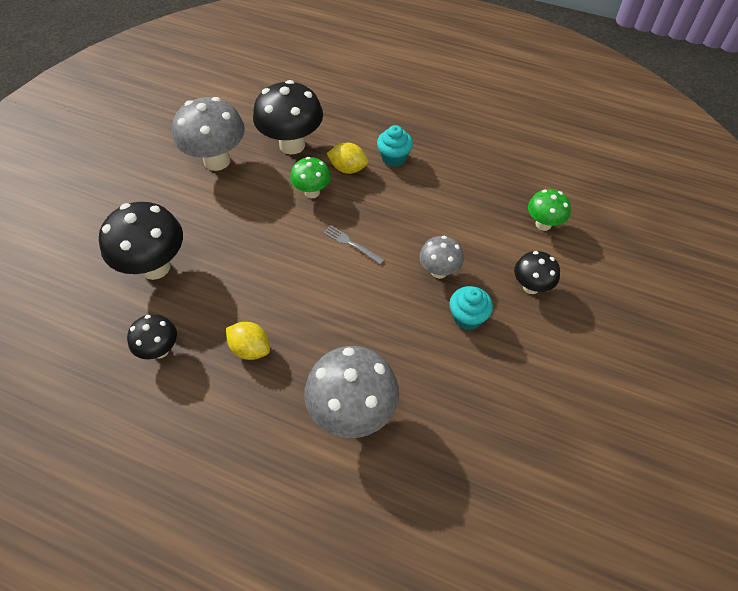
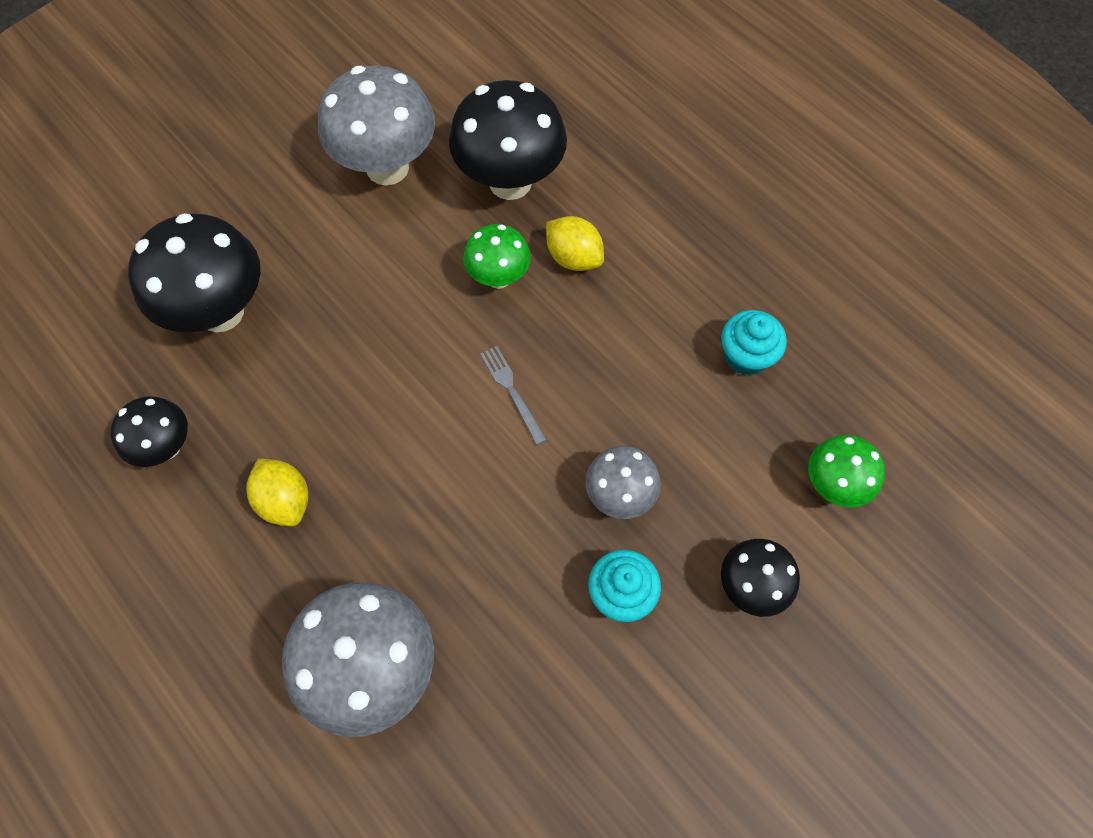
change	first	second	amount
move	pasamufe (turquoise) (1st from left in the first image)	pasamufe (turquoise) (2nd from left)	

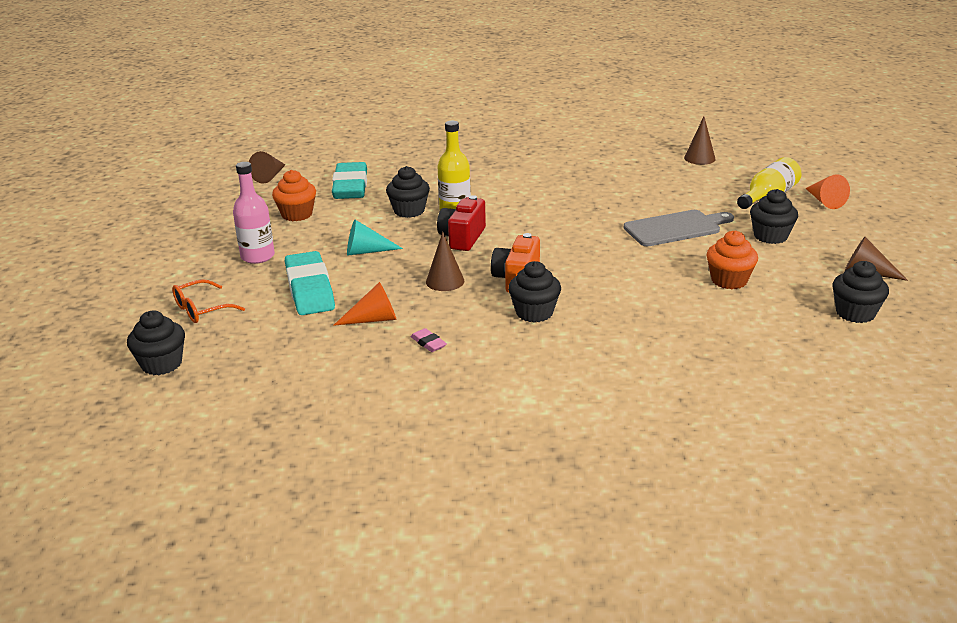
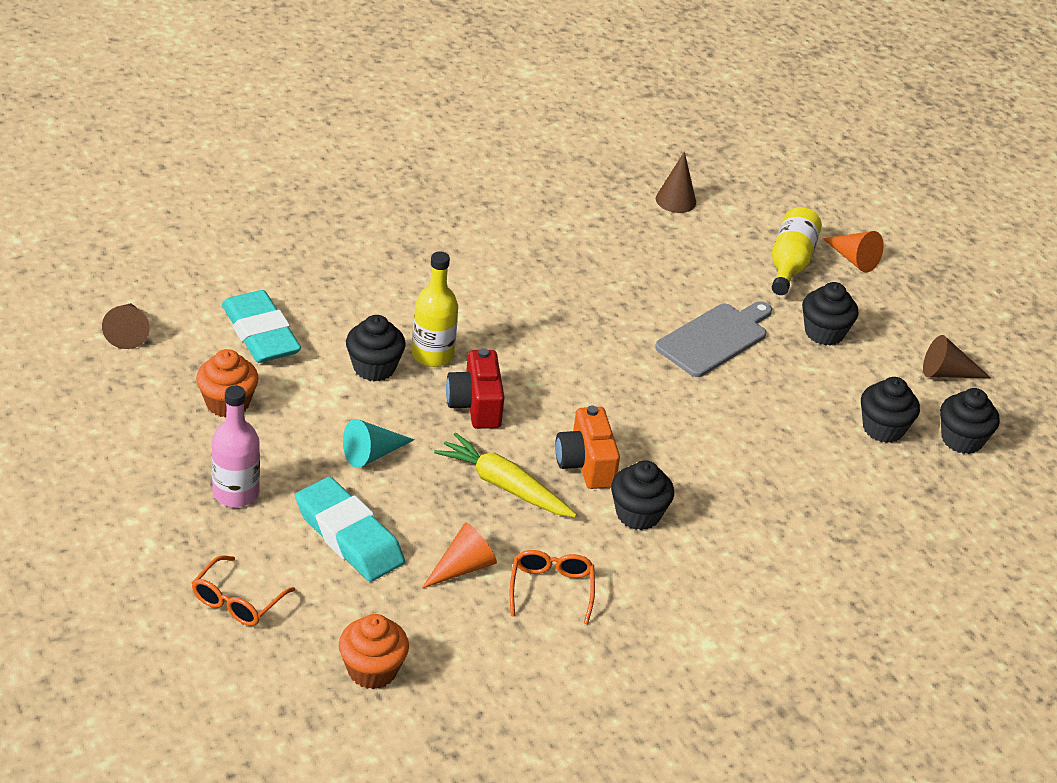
change	first	second	amount
move	pasamufe (orange) (2nd from left)		
replace	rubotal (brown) (2nd from left)	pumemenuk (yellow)	
replace	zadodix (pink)	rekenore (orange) (2nd from left)	
move	pasamufe (black) (1st from left in the first image)	pasamufe (black) (4th from left)	

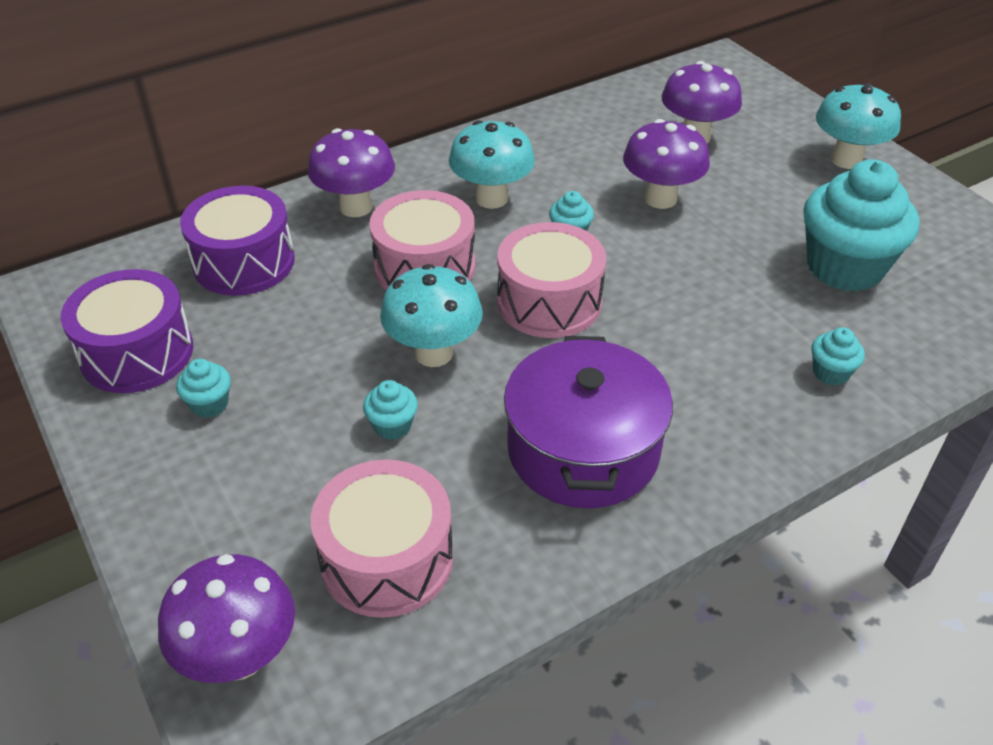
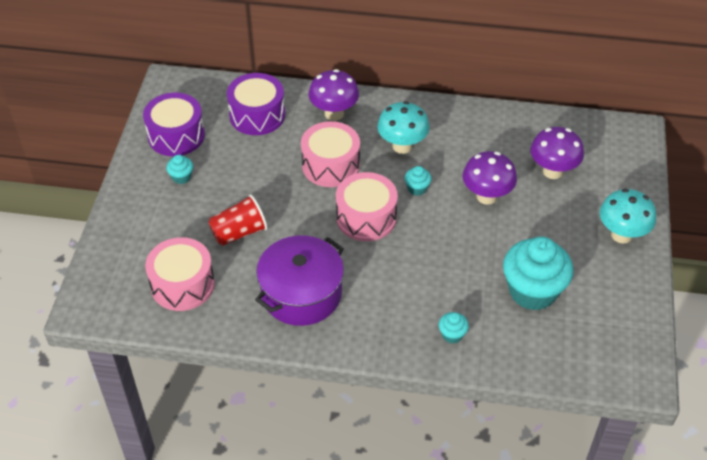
change	first	second	amount
replace	pasamufe (turquoise) (2nd from left)	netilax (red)	
delete	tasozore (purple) (1st from left)		
delete	tasozore (turquoise) (1st from left)		

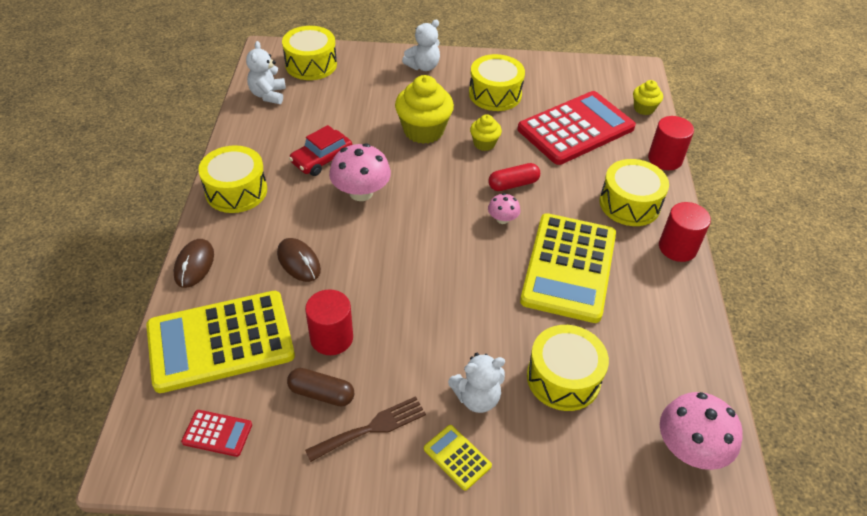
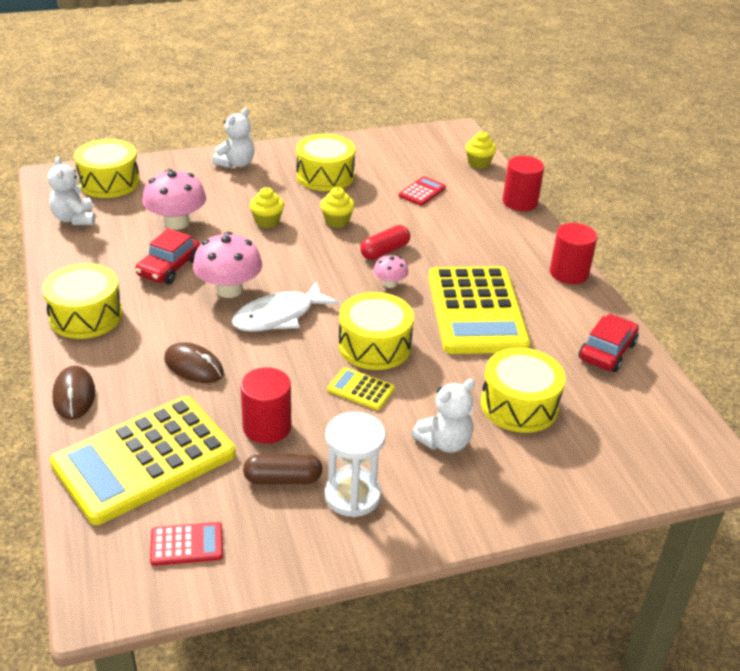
change	first	second	amount
move	tasozore (pink) (3rd from left in the first image)	tasozore (pink) (1st from left)	
insert		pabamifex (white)	
resize	pasamufe (yellow) (1st from left)		x0.54
replace	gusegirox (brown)	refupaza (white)	
move	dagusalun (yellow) (2nd from left)		
move	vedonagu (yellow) (5th from left in the first image)	vedonagu (yellow) (4th from left)	
resize	dagusalun (red) (2nd from left)		x0.41
insert		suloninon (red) (2nd from left)	

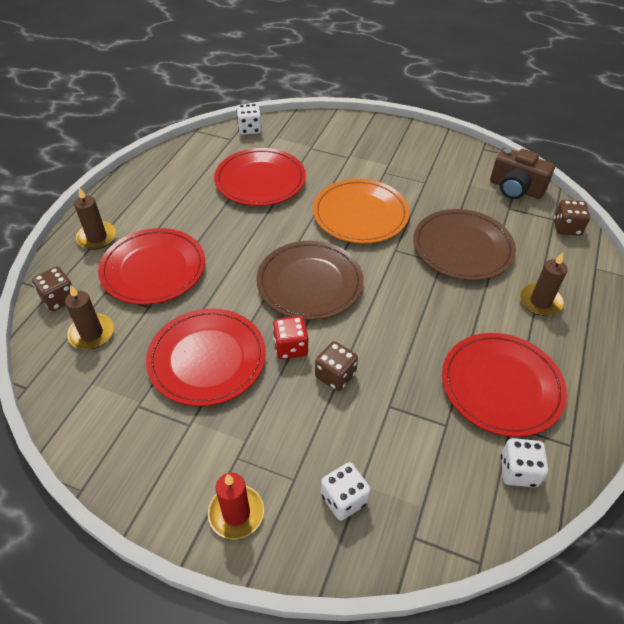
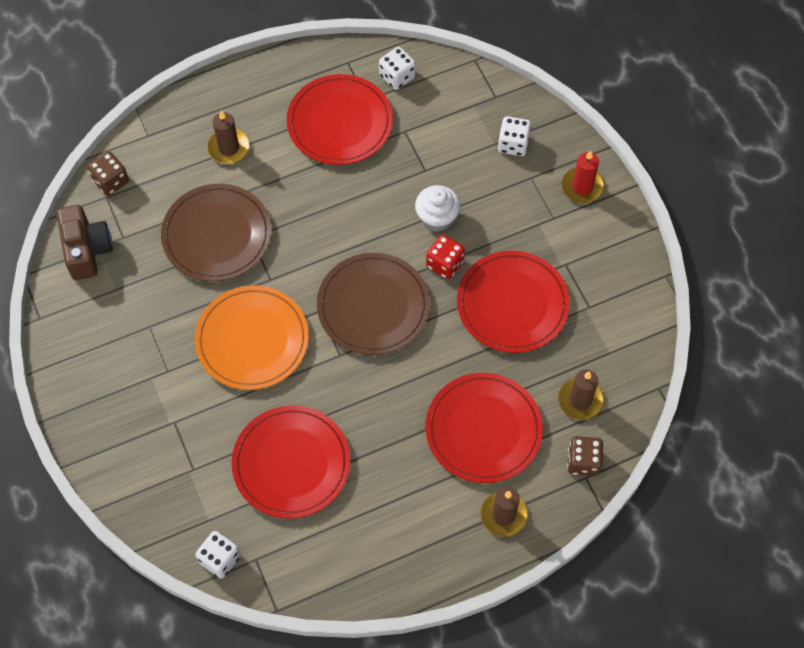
change	first	second	amount
replace	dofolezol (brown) (2nd from left)	pasamufe (white)	

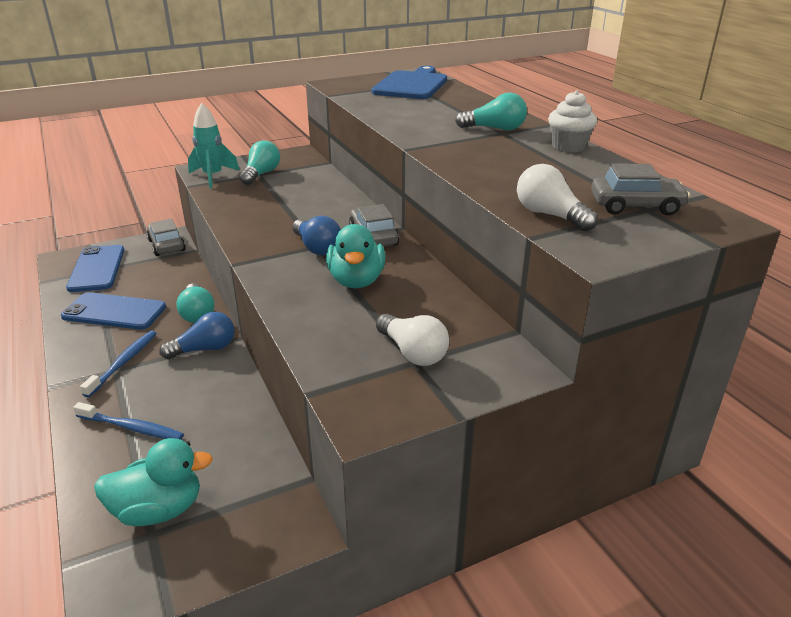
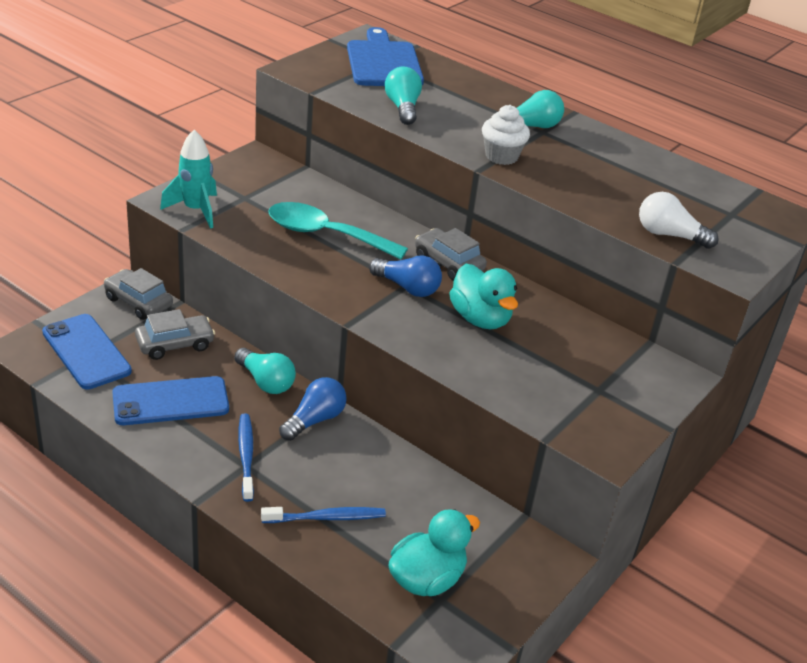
change	first	second	amount
move	suloninon (grey) (3rd from left in the first image)	suloninon (grey) (2nd from left)	
insert		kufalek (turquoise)	
move	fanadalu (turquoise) (2nd from left)		
move	pasamufe (white)		
delete	fanadalu (white) (1st from left)		

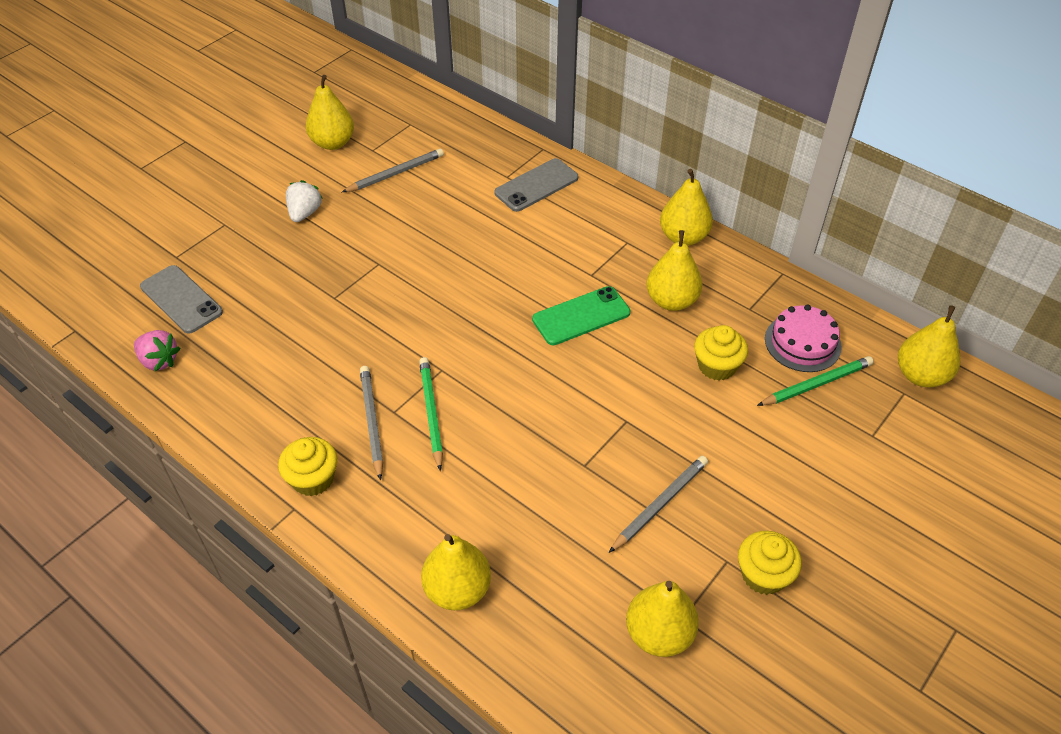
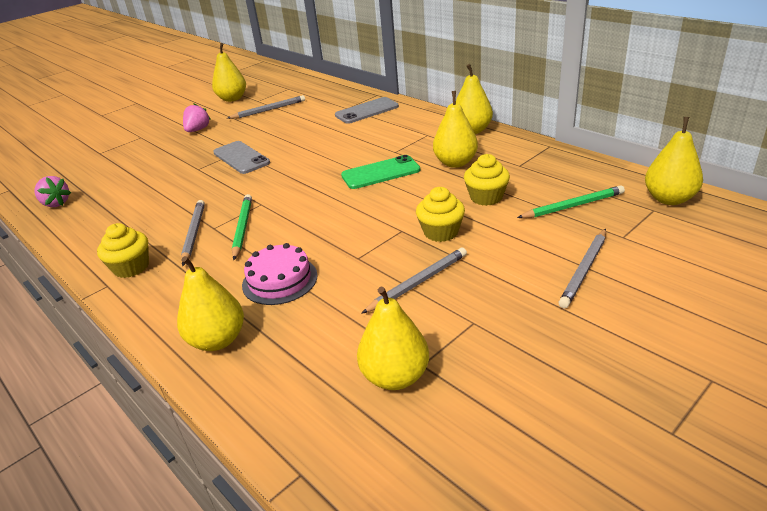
change	first	second	amount
recolor	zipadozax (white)	zipadozax (pink) (2nd from left)	
move	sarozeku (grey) (1st from left)		
move	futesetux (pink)		
move	pasamufe (yellow) (3rd from left in the first image)	pasamufe (yellow) (2nd from left)	
insert		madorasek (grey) (4th from left)	

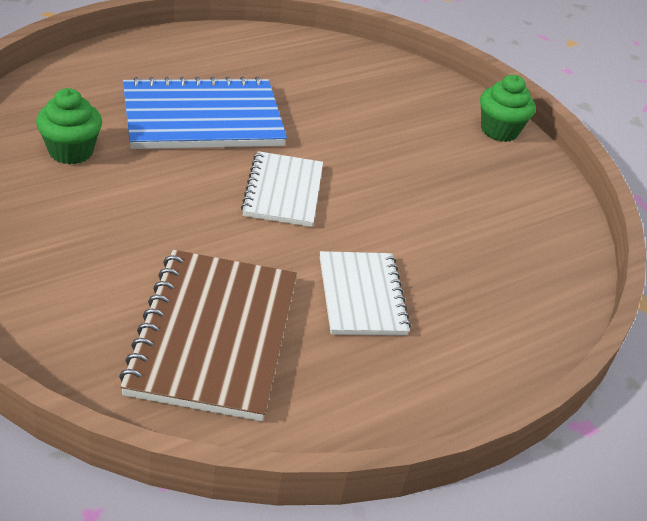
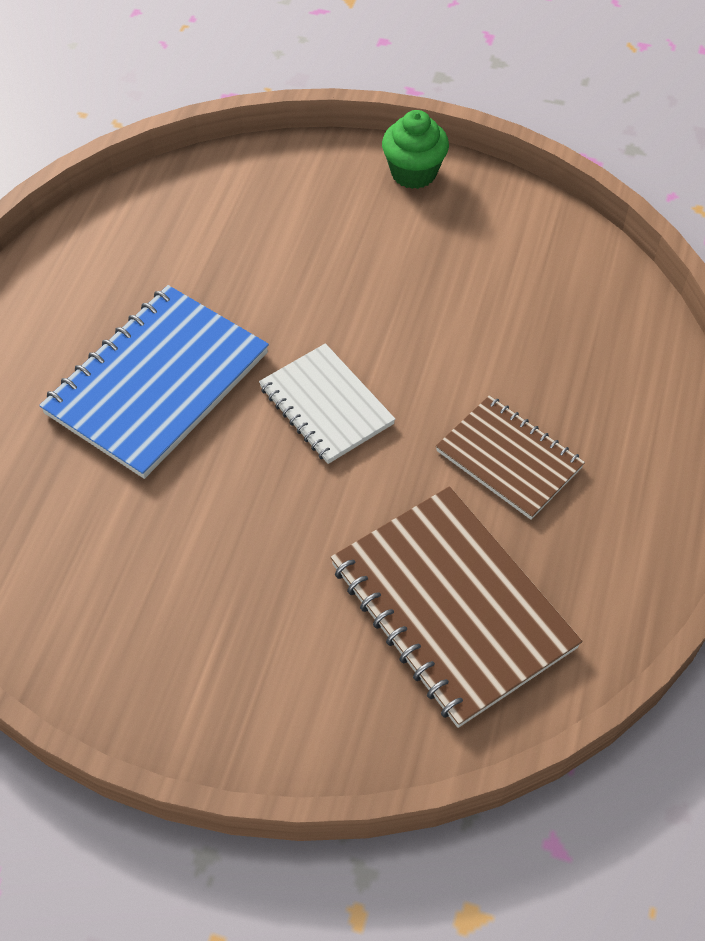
change	first	second	amount
recolor	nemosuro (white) (2nd from left)	nemosuro (brown) (2nd from left)	
delete	pasamufe (green) (1st from left)		

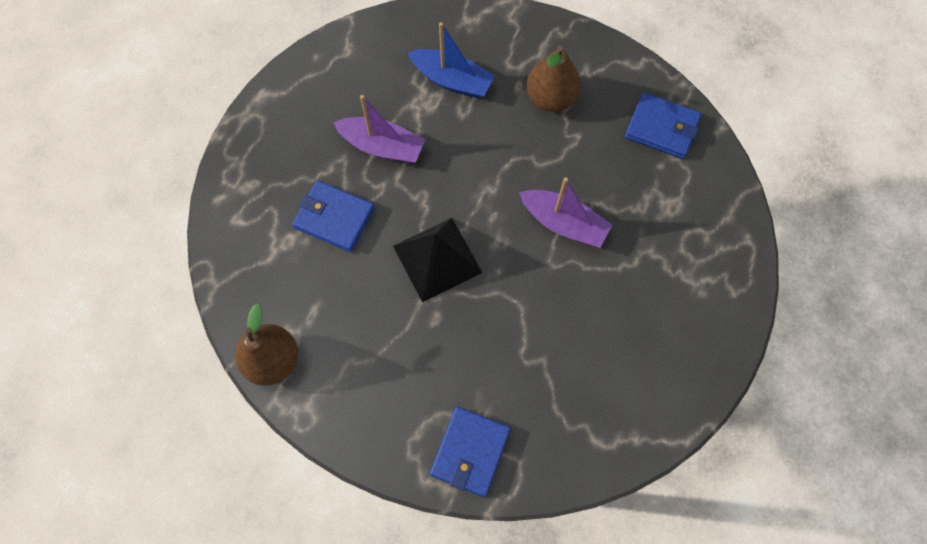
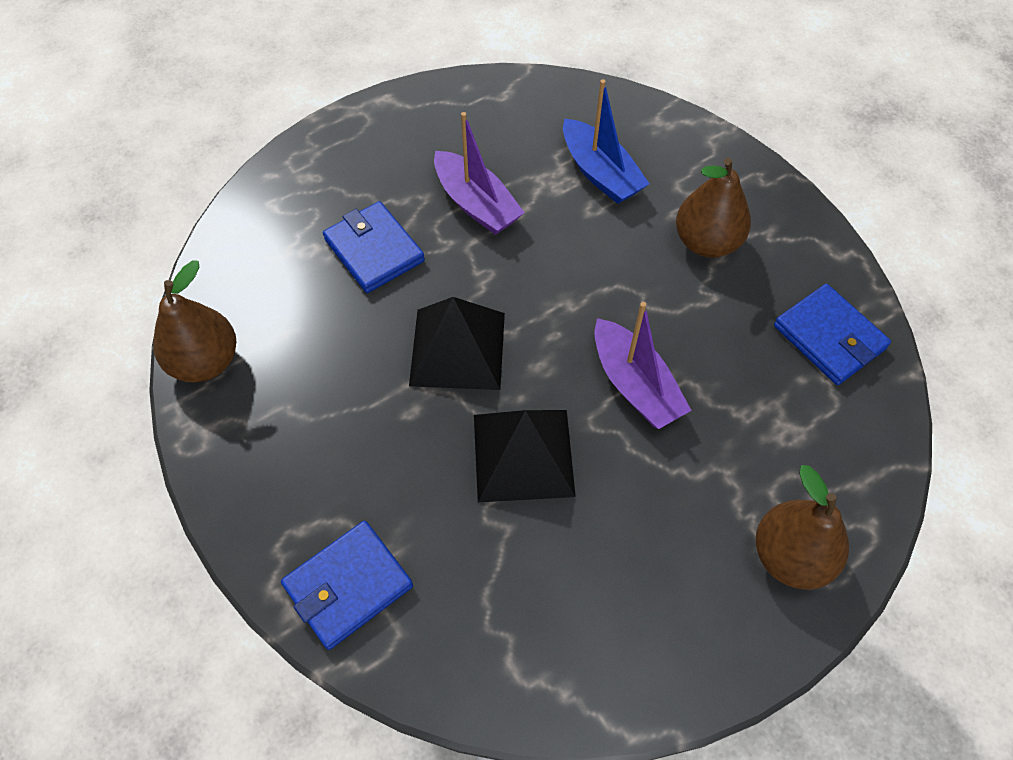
change	first	second	amount
insert		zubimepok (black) (2nd from left)	
insert		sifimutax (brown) (3rd from left)	

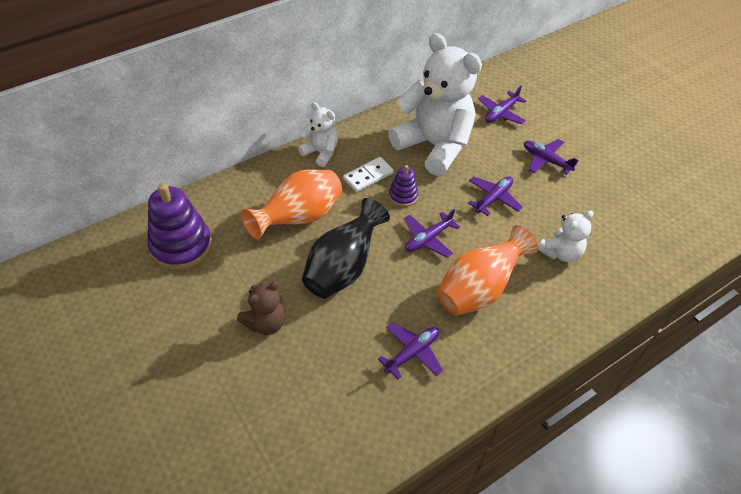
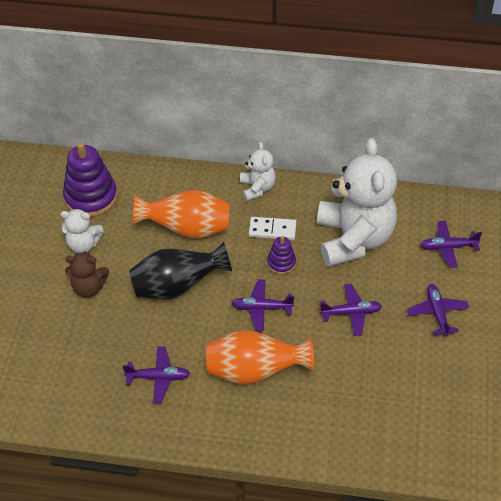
change	first	second	amount
move	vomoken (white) (3rd from left in the first image)	vomoken (white) (1st from left)	

